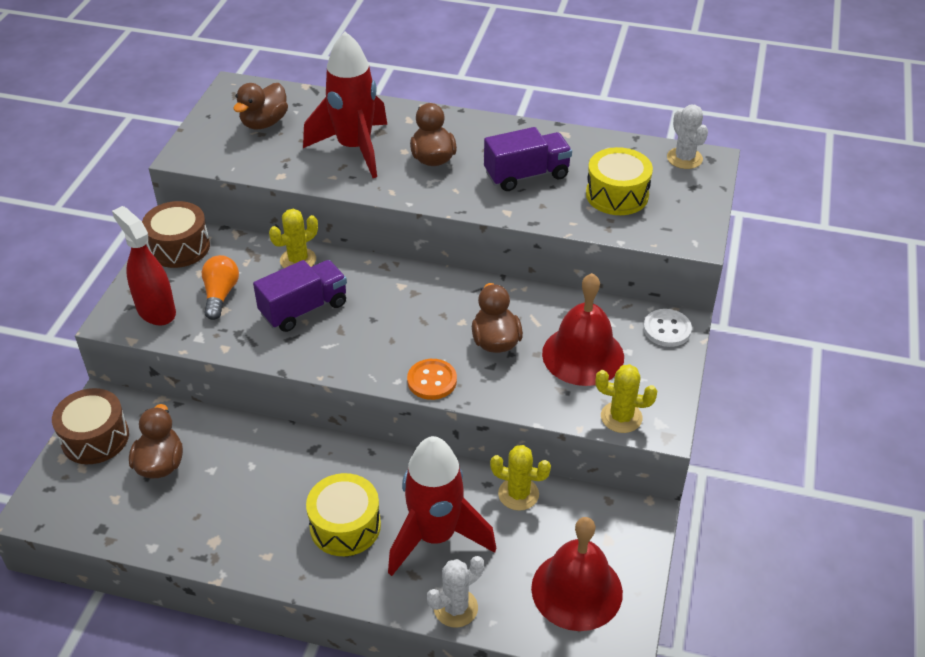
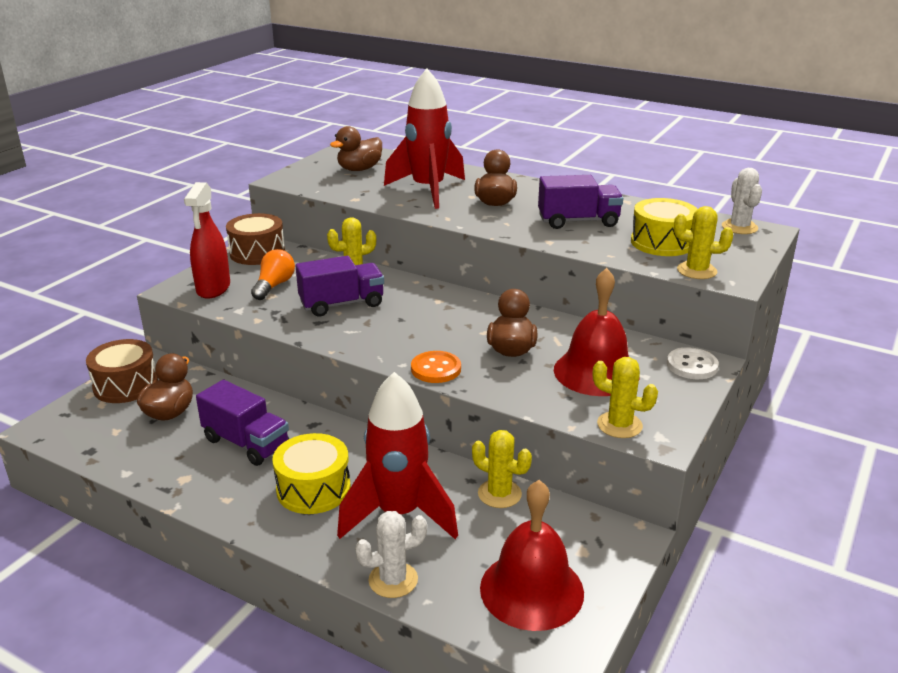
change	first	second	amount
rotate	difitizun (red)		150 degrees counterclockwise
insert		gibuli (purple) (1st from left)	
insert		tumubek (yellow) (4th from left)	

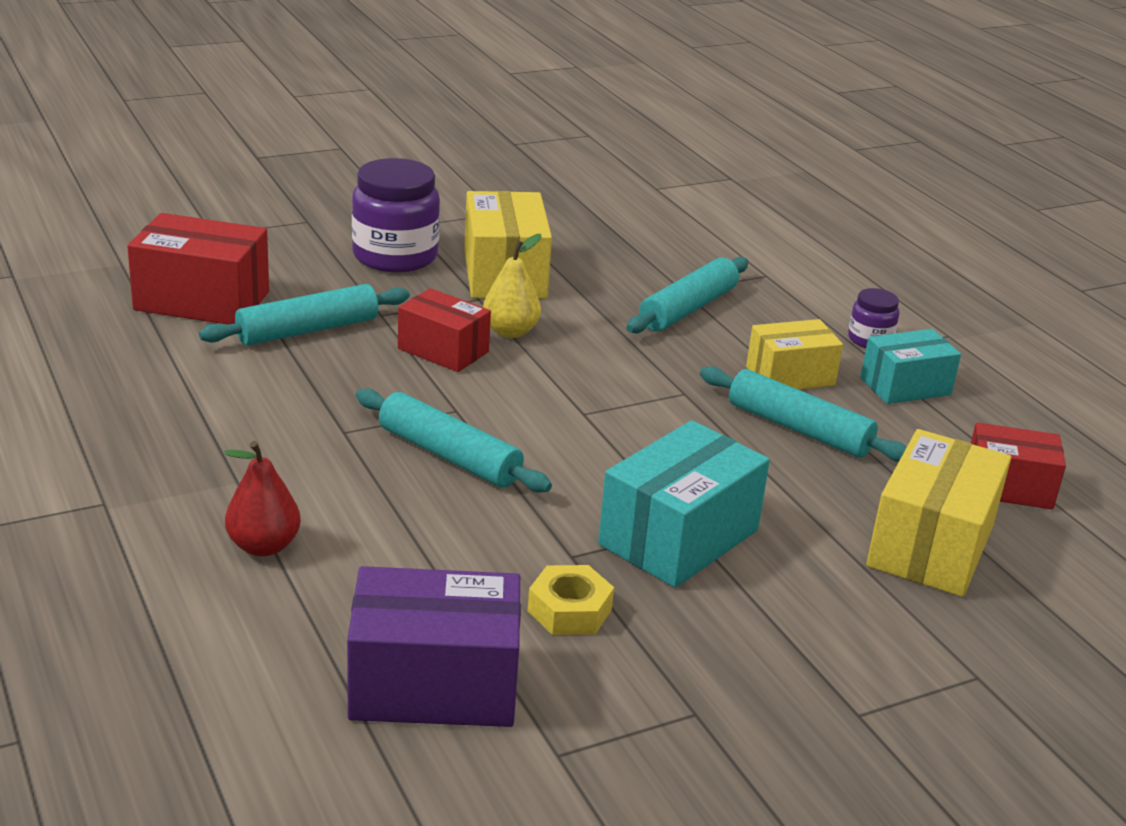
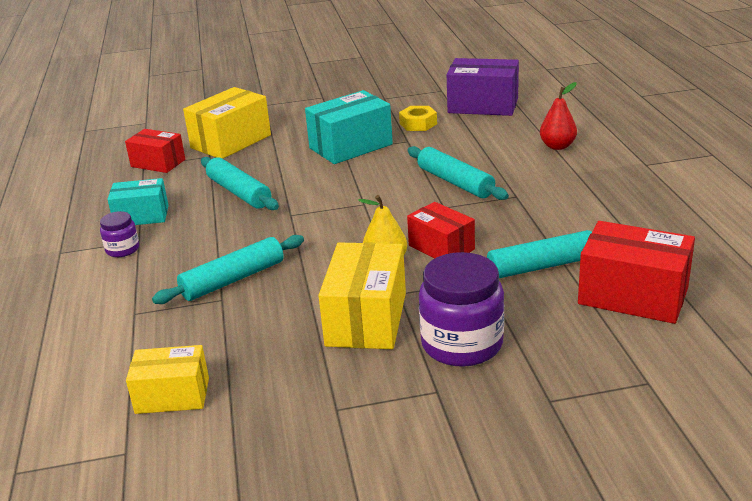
change	first	second	amount
move	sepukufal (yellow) (2nd from left in the first image)	sepukufal (yellow) (1st from left)	

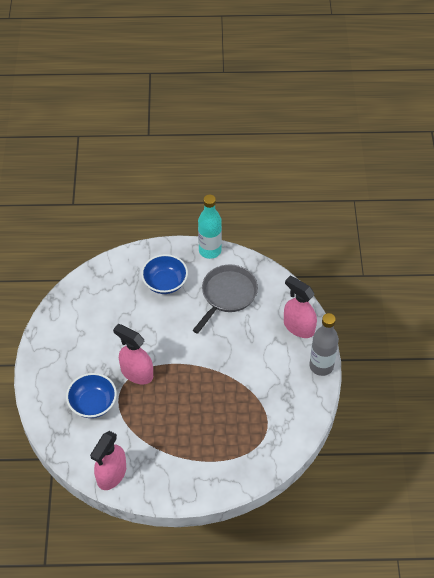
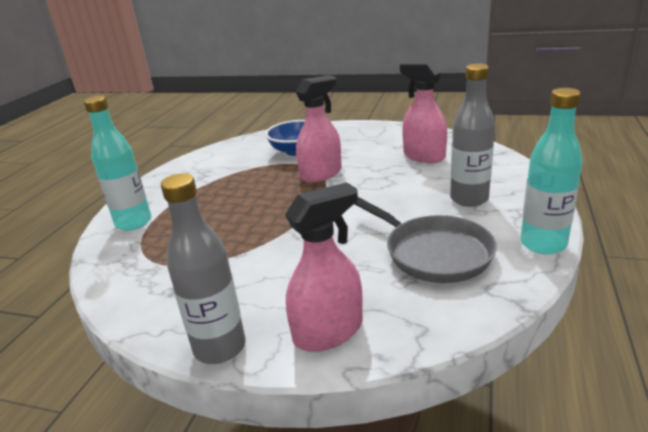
change	first	second	amount
insert		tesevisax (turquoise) (1st from left)	
move	difitizun (pink) (1st from left in the first image)	difitizun (pink) (3rd from left)	
replace	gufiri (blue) (2nd from left)	tesevisax (grey) (2nd from left)	

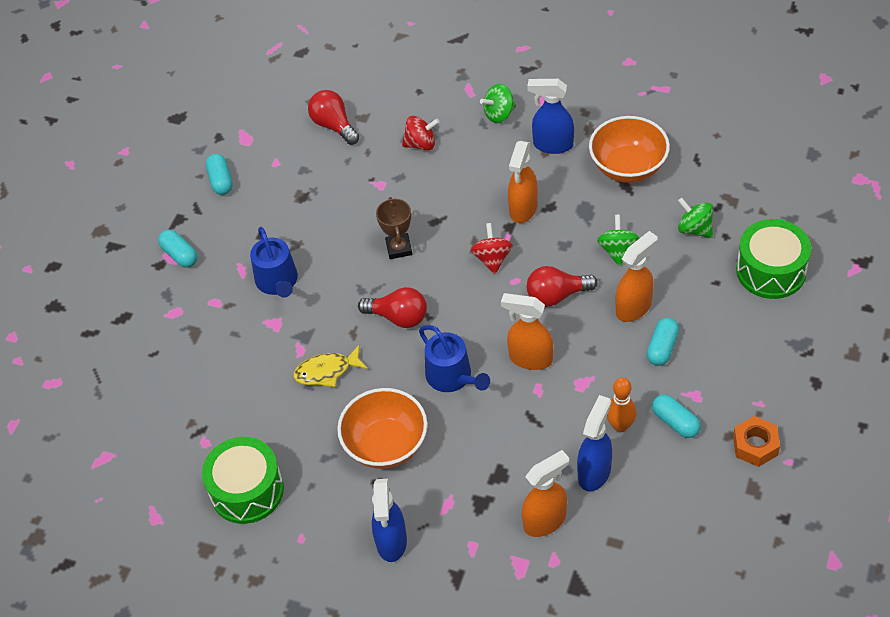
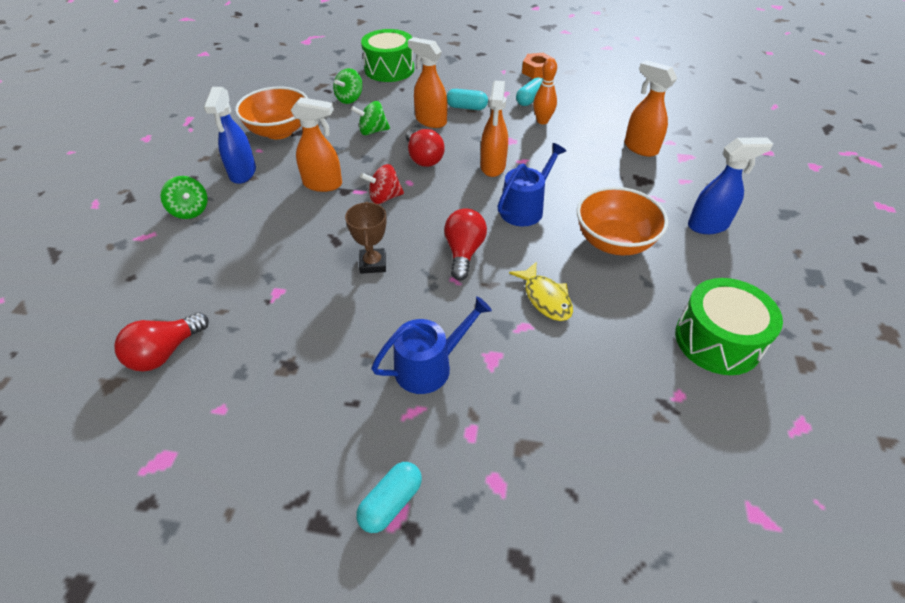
change	first	second	amount
rotate	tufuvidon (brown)		75 degrees counterclockwise
delete	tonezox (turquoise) (2nd from left)		
delete	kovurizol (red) (1st from left)		
delete	difitizun (blue) (3rd from left)		

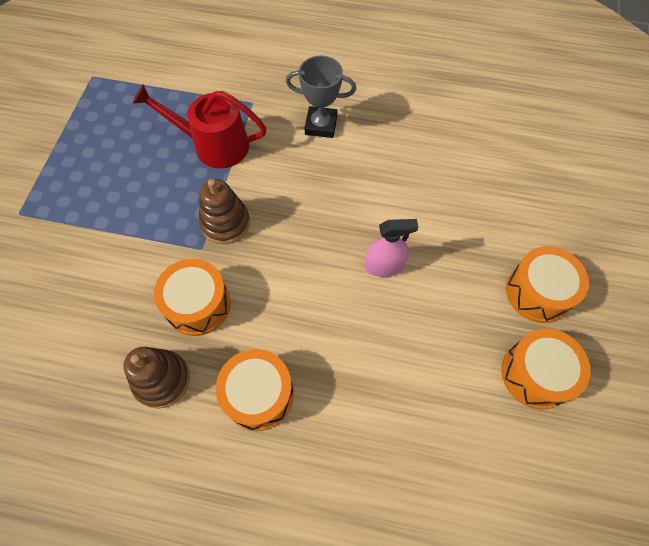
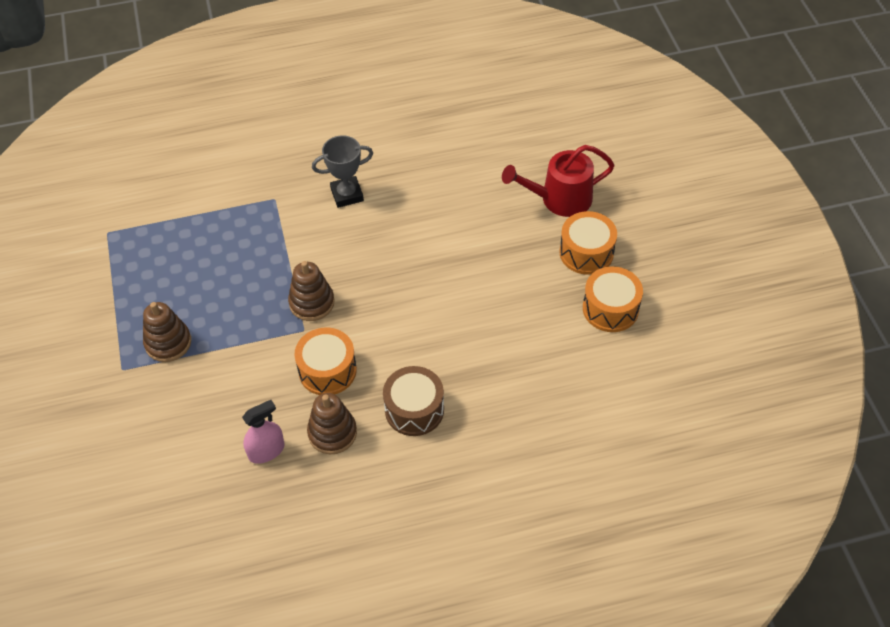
change	first	second	amount
insert		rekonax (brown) (1st from left)	
move	difitizun (pink)		
recolor	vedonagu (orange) (2nd from left)	vedonagu (brown)	
move	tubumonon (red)		

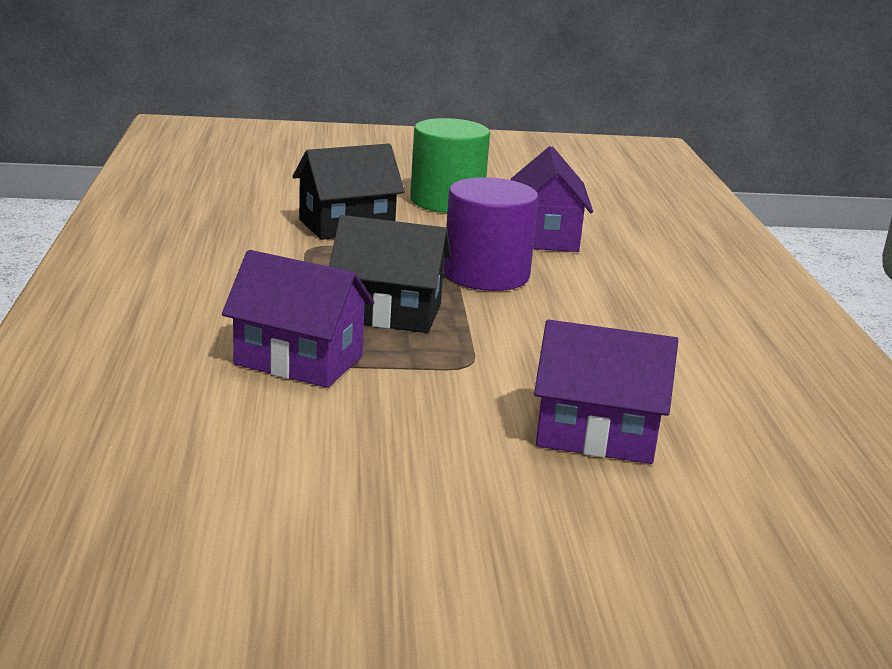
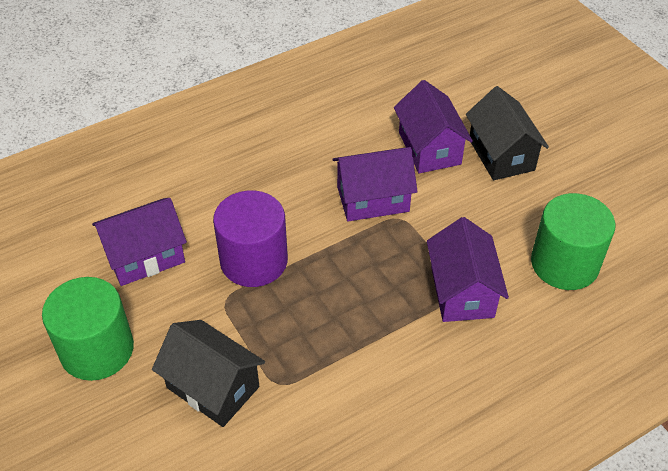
change	first	second	amount
insert		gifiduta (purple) (2nd from left)	
move	gifiduta (black) (2nd from left)		
insert		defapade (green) (2nd from left)	

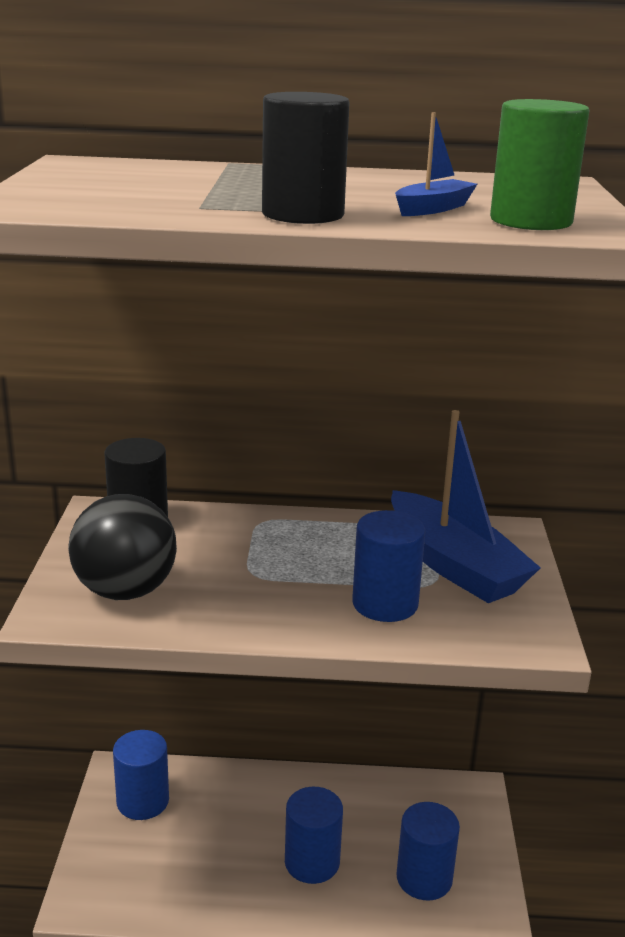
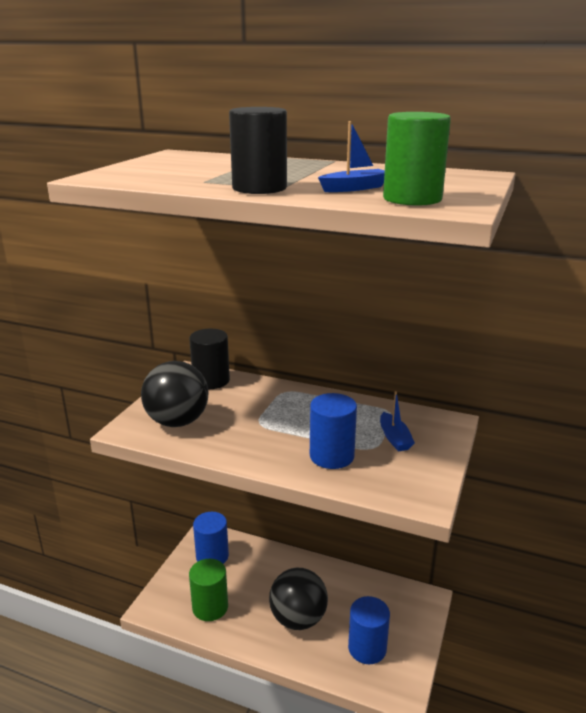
change	first	second	amount
insert		defapade (green) (1st from left)	
replace	defapade (blue) (2nd from left)	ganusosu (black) (2nd from left)	
resize	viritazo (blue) (2nd from left)		x0.46

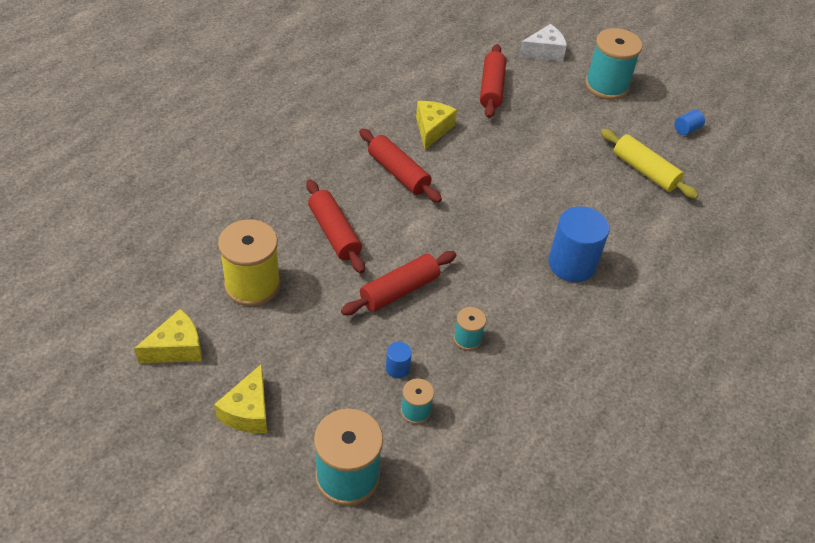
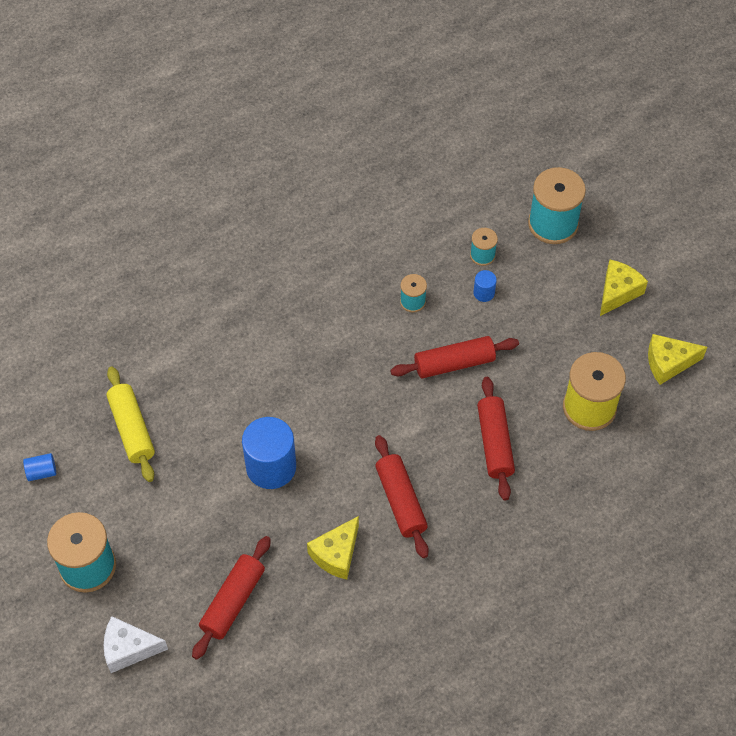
change	first	second	amount
move	defapade (blue) (2nd from left)		

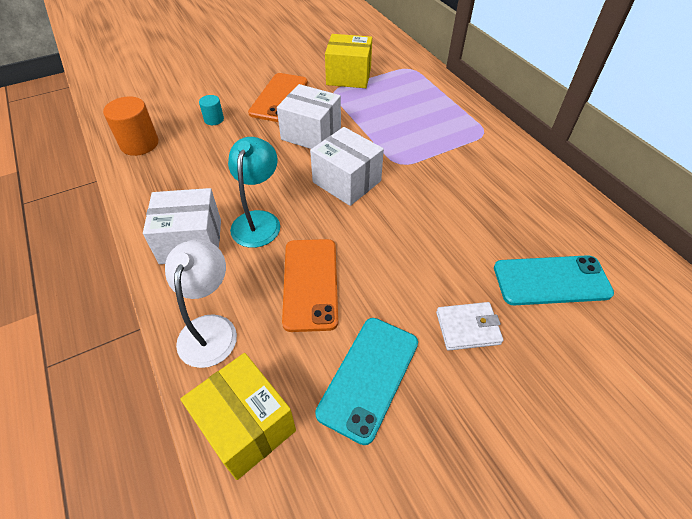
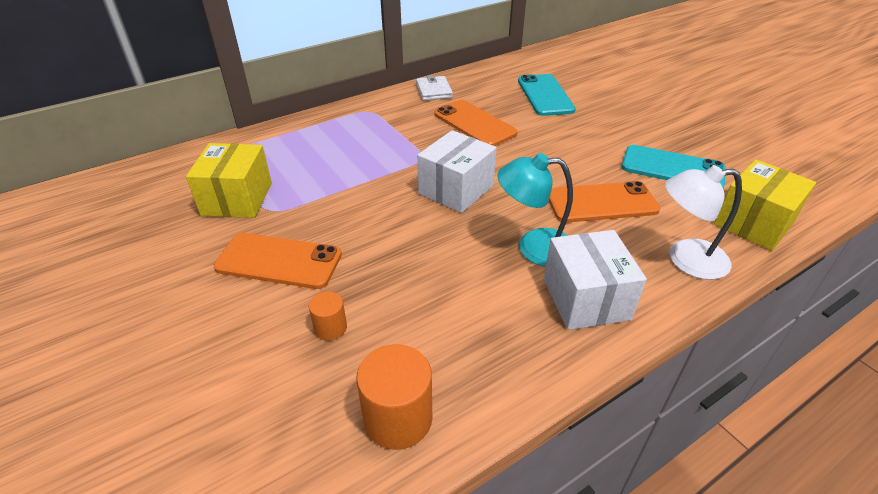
change	first	second	amount
recolor	defapade (turquoise)	defapade (orange) (1st from left)	
move	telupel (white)		
insert		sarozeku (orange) (2nd from left)	
delete	sepukufal (white) (2nd from left)		

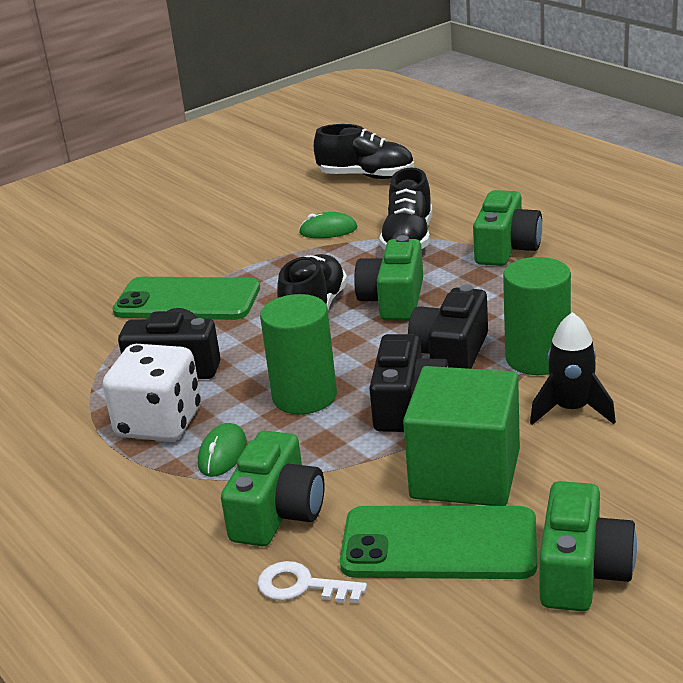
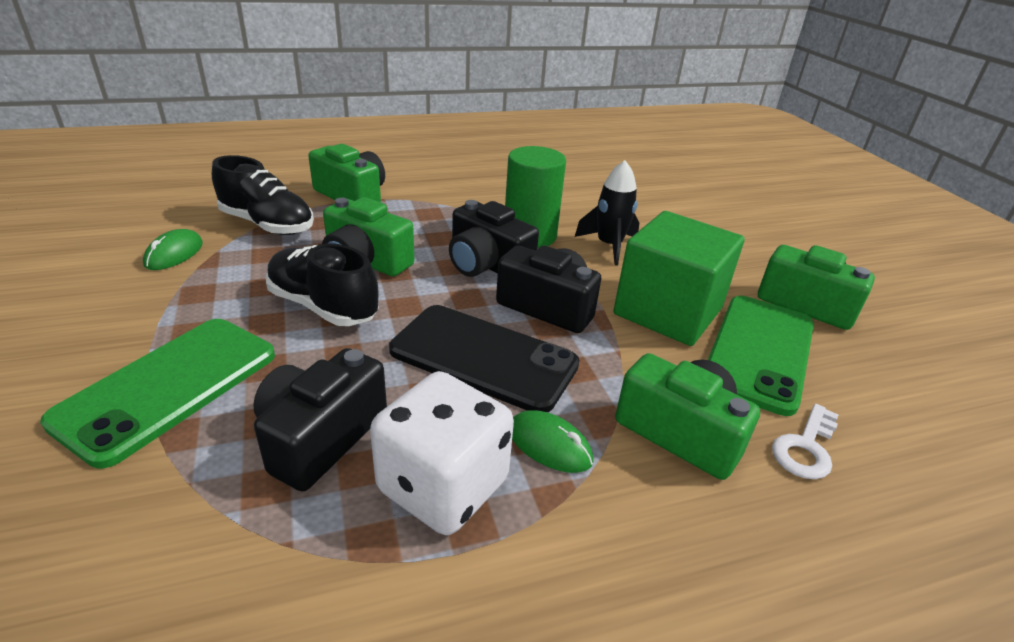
change	first	second	amount
replace	defapade (green) (1st from left)	sarozeku (black)	
delete	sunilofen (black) (2nd from left)		

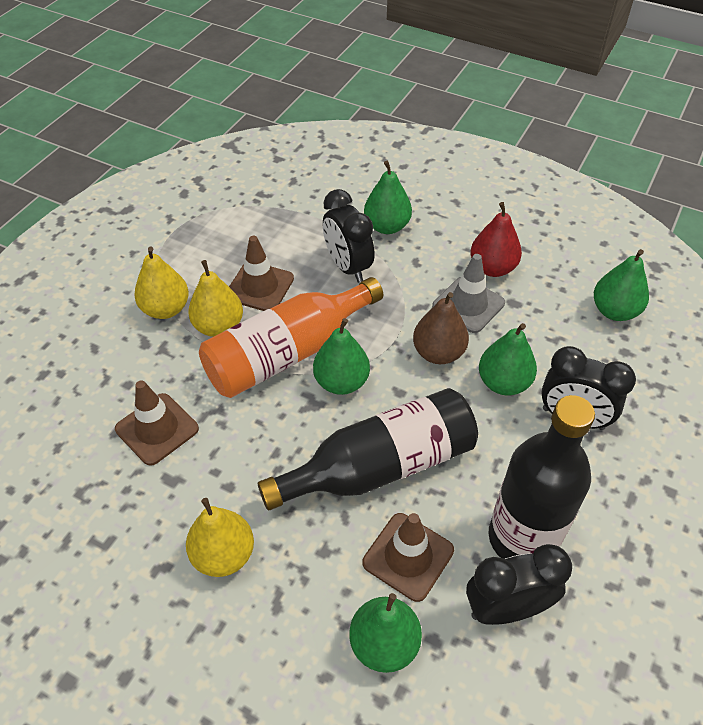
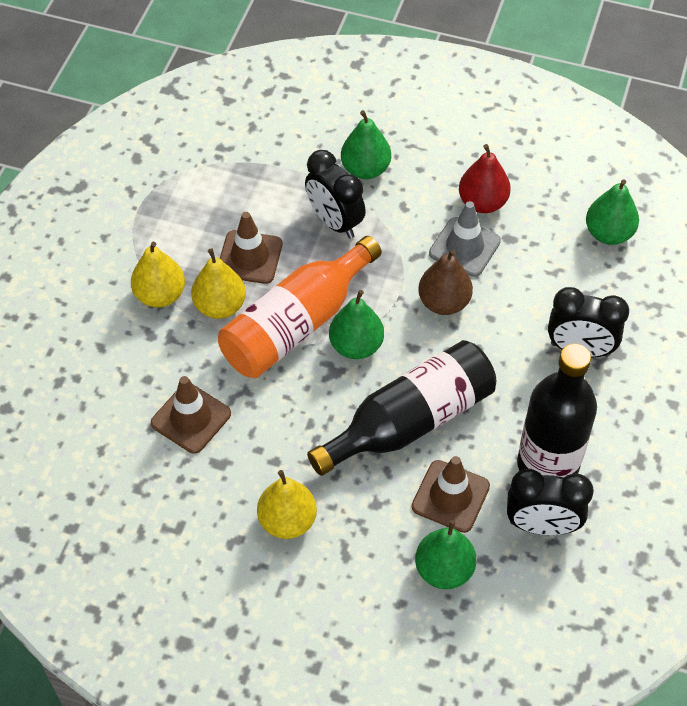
change	first	second	amount
rotate	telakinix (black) (2nd from left)		150 degrees counterclockwise
delete	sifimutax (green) (4th from left)		

